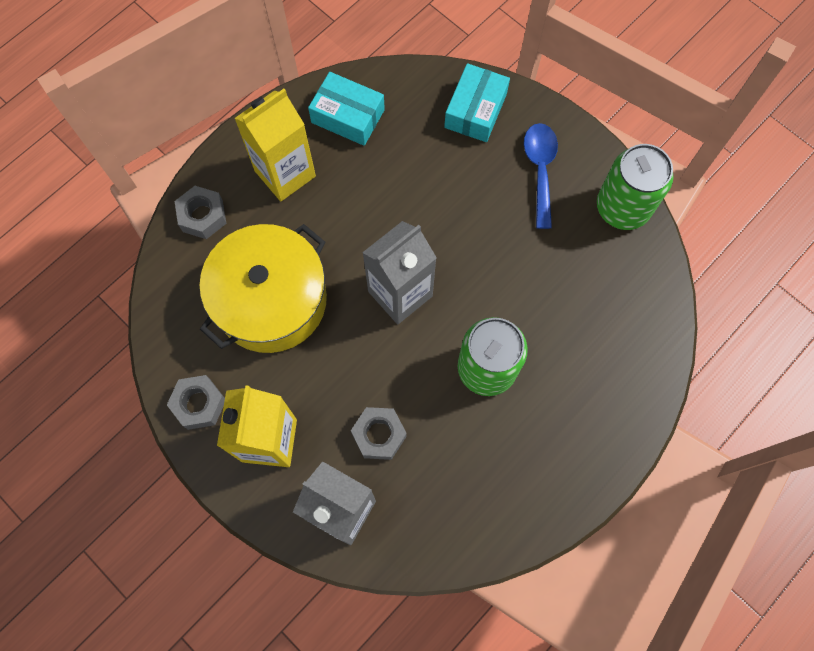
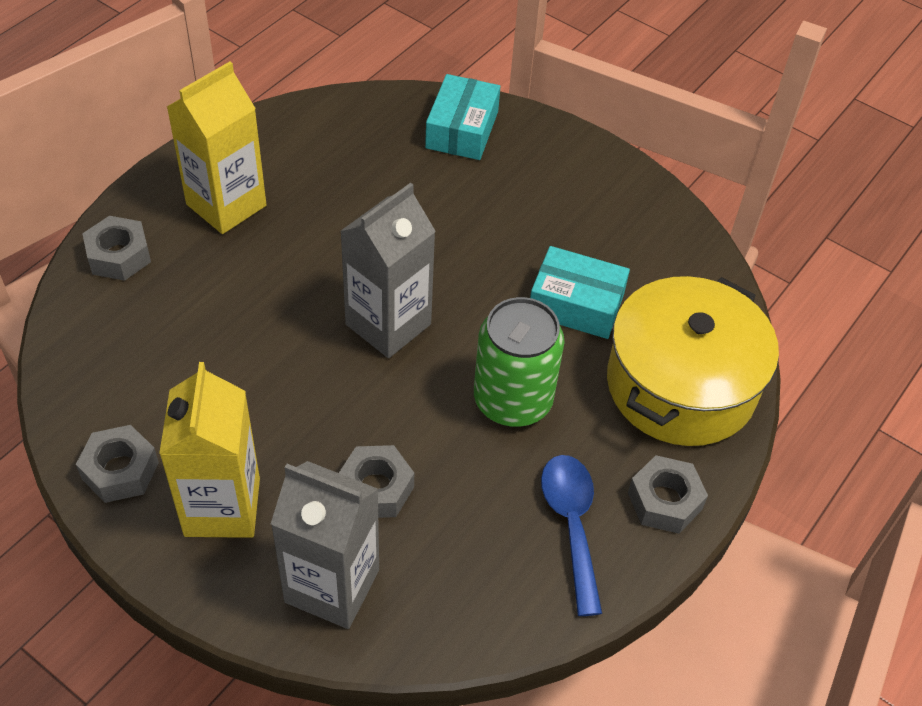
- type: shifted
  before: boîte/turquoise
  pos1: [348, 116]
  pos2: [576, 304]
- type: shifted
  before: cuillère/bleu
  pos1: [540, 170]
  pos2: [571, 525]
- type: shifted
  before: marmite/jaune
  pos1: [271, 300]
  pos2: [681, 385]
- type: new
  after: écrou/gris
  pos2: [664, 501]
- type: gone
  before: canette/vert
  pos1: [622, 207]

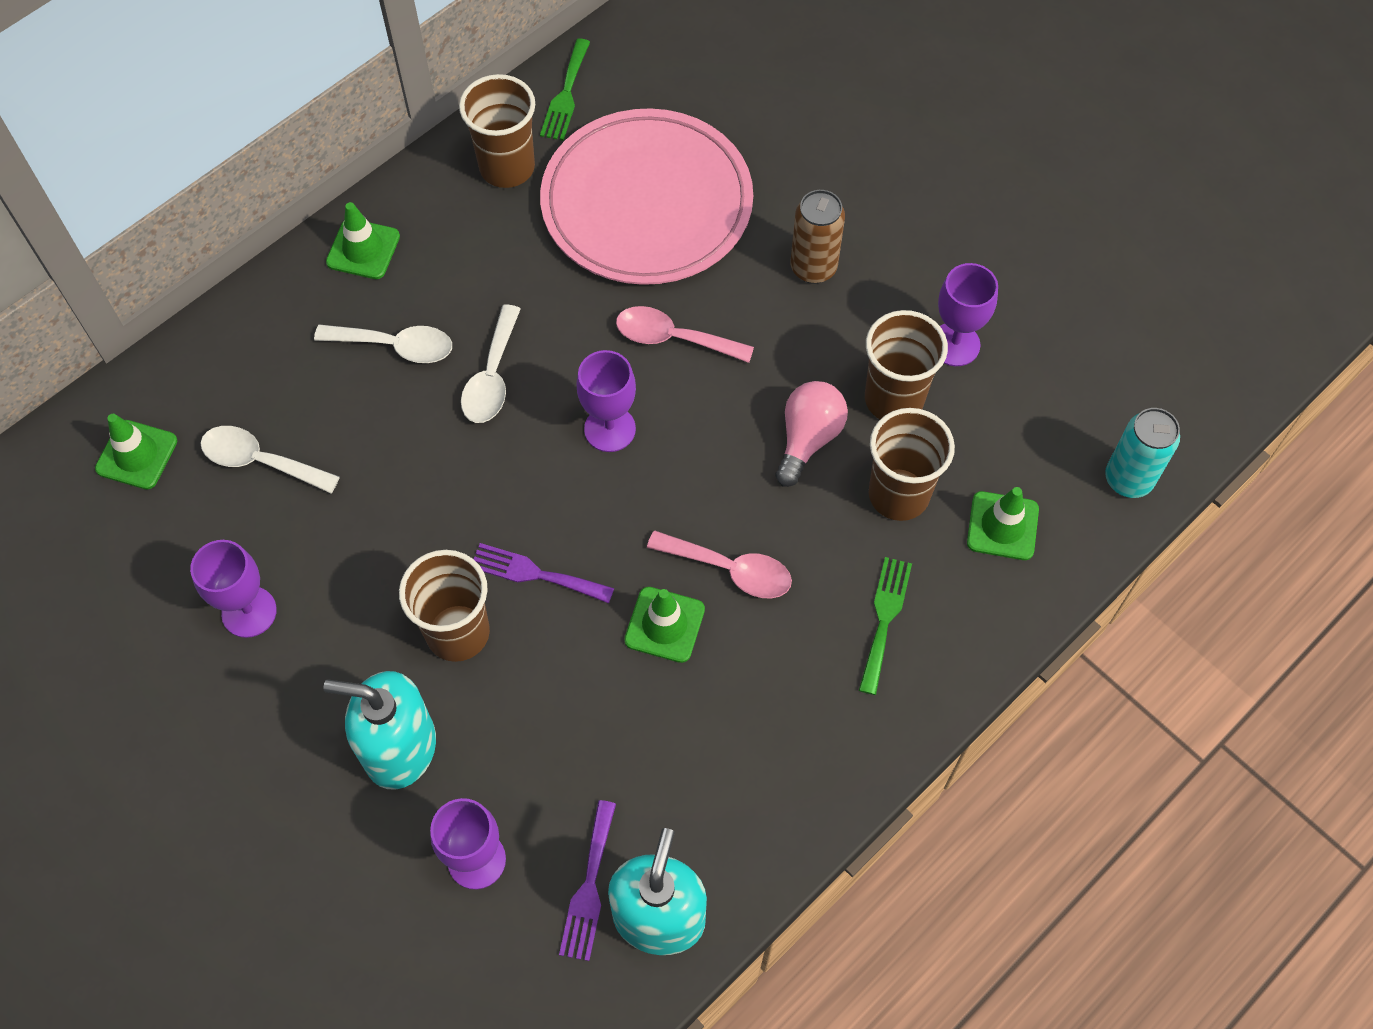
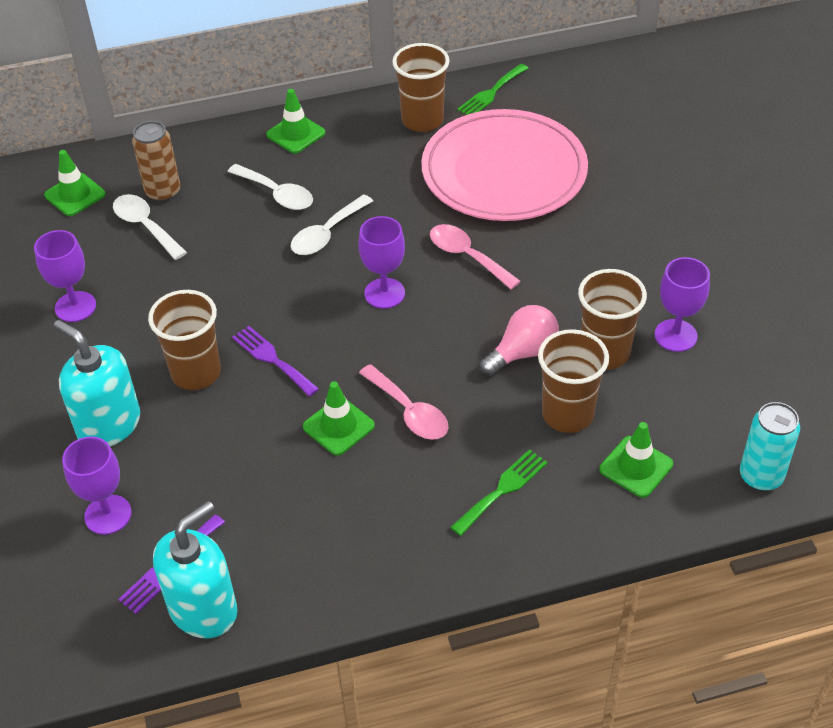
- type: shifted
  before: canette/marron
  pos1: [813, 268]
  pos2: [163, 192]

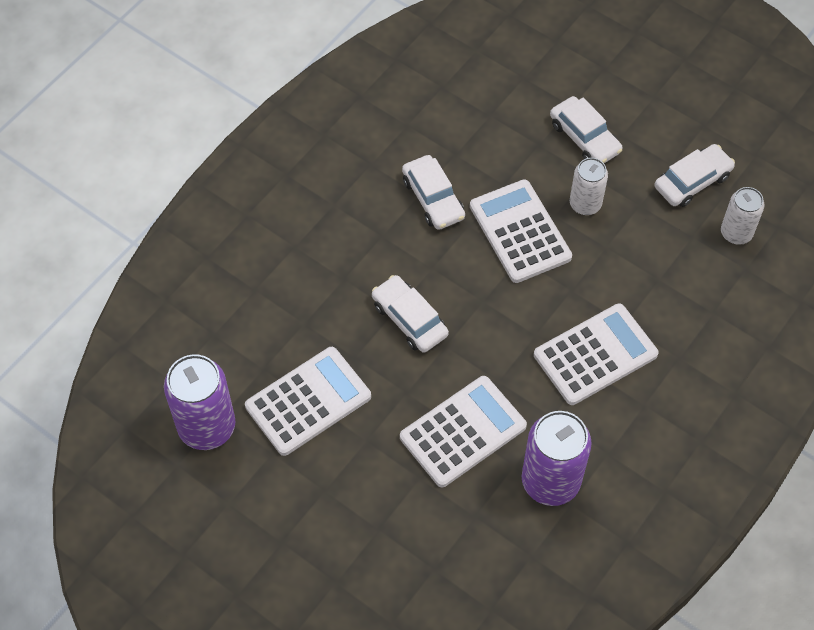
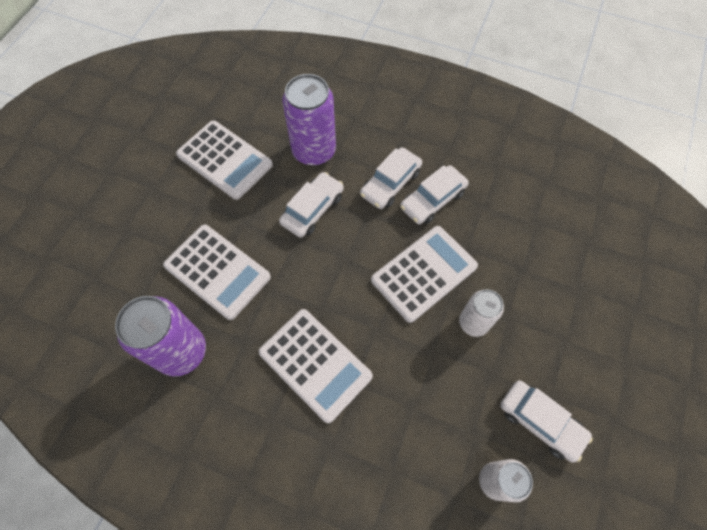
- type: shifted
  before: canette/violet
  pos1: [207, 427]
  pos2: [314, 151]
- type: shifted
  before: voiture/blanc
  pos1: [584, 137]
  pos2: [390, 183]

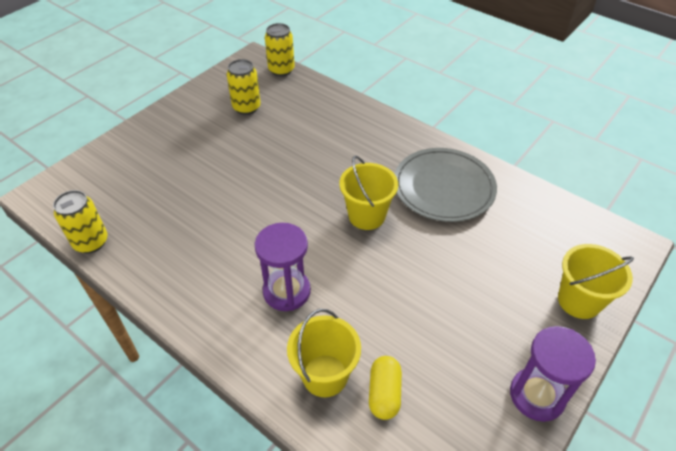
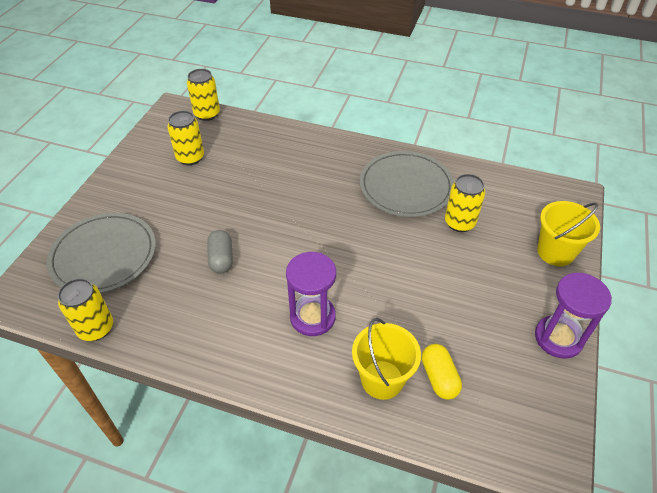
- type: new
  after: assiette/gris
  pos2: [104, 255]
- type: new
  after: gélule/gris
  pos2: [221, 259]
- type: new
  after: canette/jaune
  pos2: [459, 223]
- type: gone
  before: seau/jaune
  pos1: [366, 216]

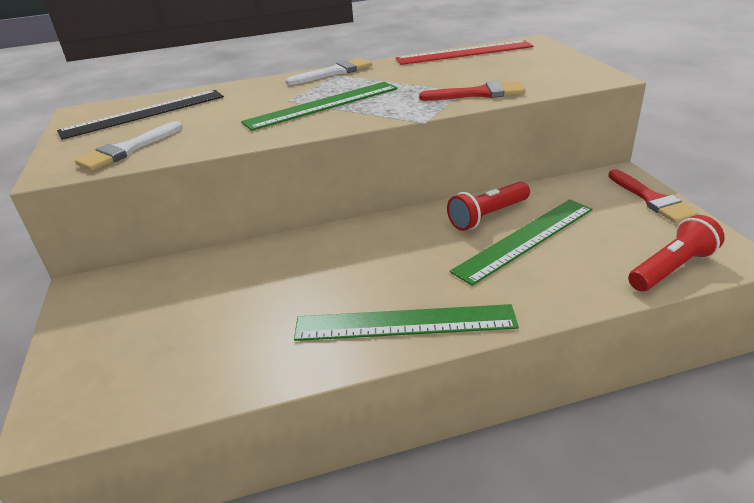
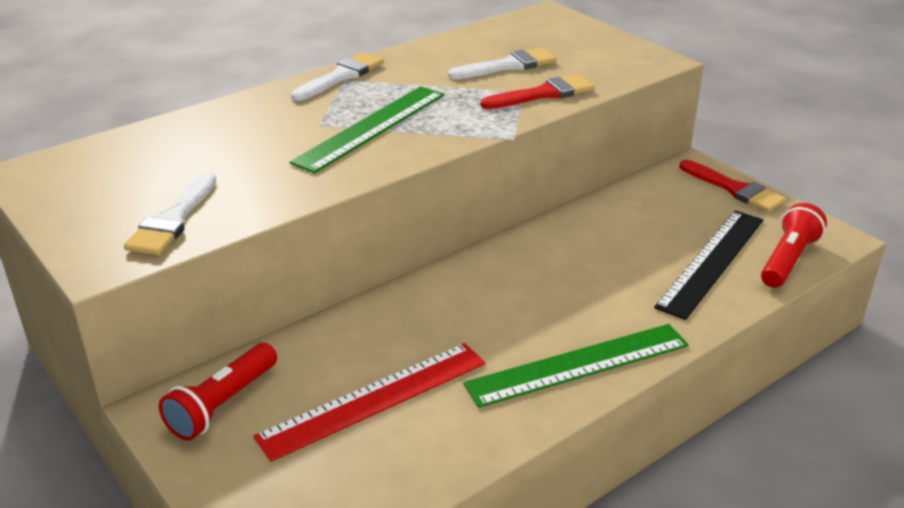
- type: shifted
  before: lampe de poche/rouge
  pos1: [487, 216]
  pos2: [222, 404]
- type: shifted
  before: règle/rouge
  pos1: [464, 53]
  pos2: [374, 399]
- type: new
  after: pinceau/blanc
  pos2: [508, 66]
- type: shifted
  before: règle/noir
  pos1: [144, 113]
  pos2: [712, 262]
- type: gone
  before: règle/vert
  pos1: [525, 239]

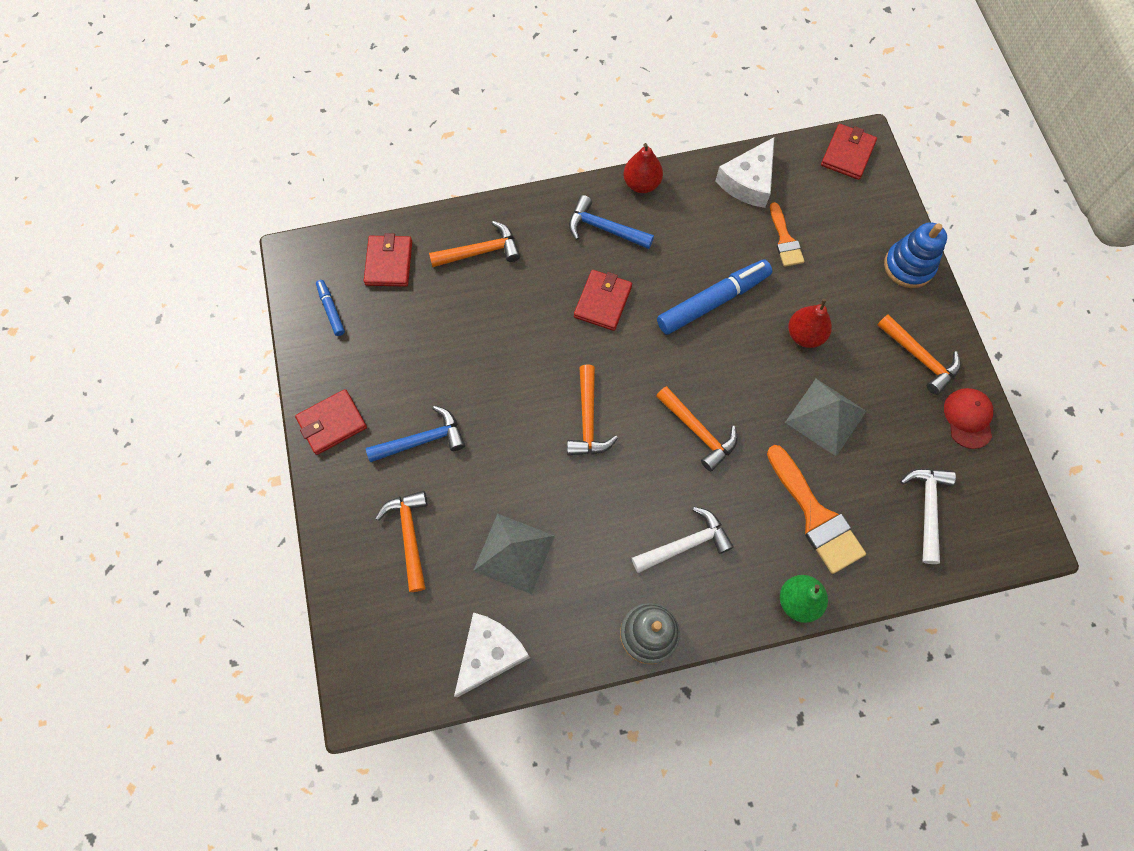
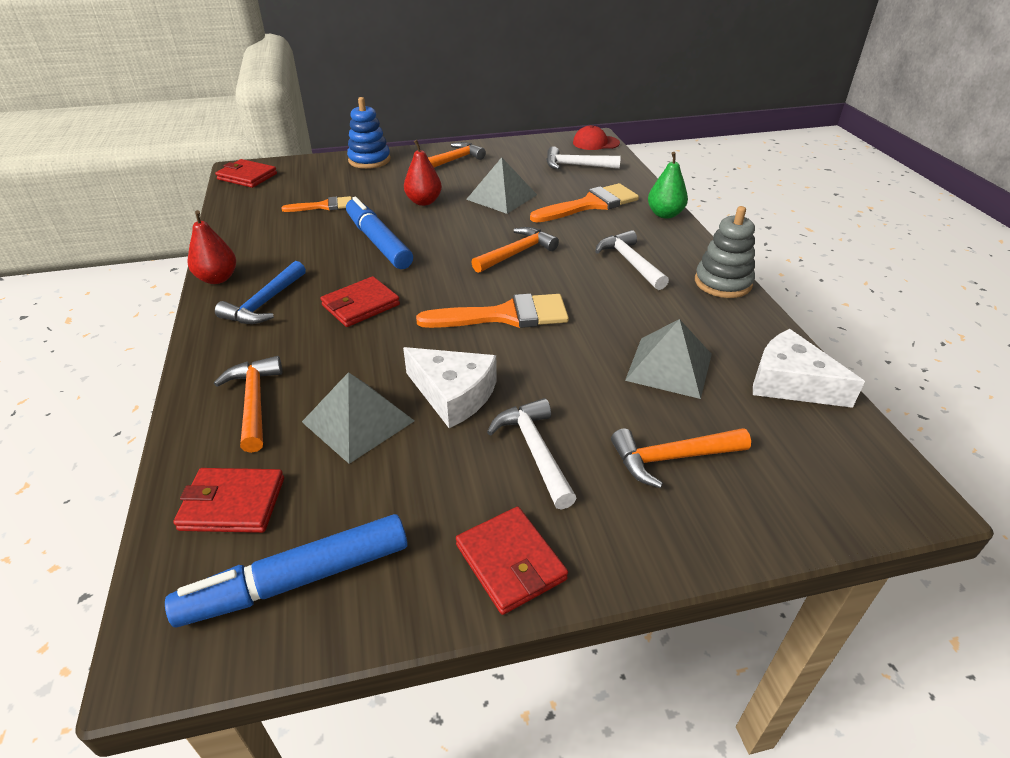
- type: scaled
  before: feutre/bleu
  pos1: [331, 310]
  pos2: [298, 580]
  scale: 2.04
- type: new
  after: pyramide/gris
  pos2: [358, 421]
- type: rotated
  before: portefeuille/rouge
  pos1: [603, 302]
  pos2: [361, 305]
  turn: -60
- type: shifted
  before: fromage/blanc
  pos1: [748, 182]
  pos2: [453, 394]
- type: swapped
  before: marteau/orange
  after: pinceau/orange
  pos1: [588, 420]
  pos2: [504, 316]
- type: repainted
  before: marteau/bleu
  after: marteau/blanc
  pos1: [422, 440]
  pos2: [535, 451]
- type: shifted
  before: casquette/rouge
  pos1: [968, 418]
  pos2: [595, 143]

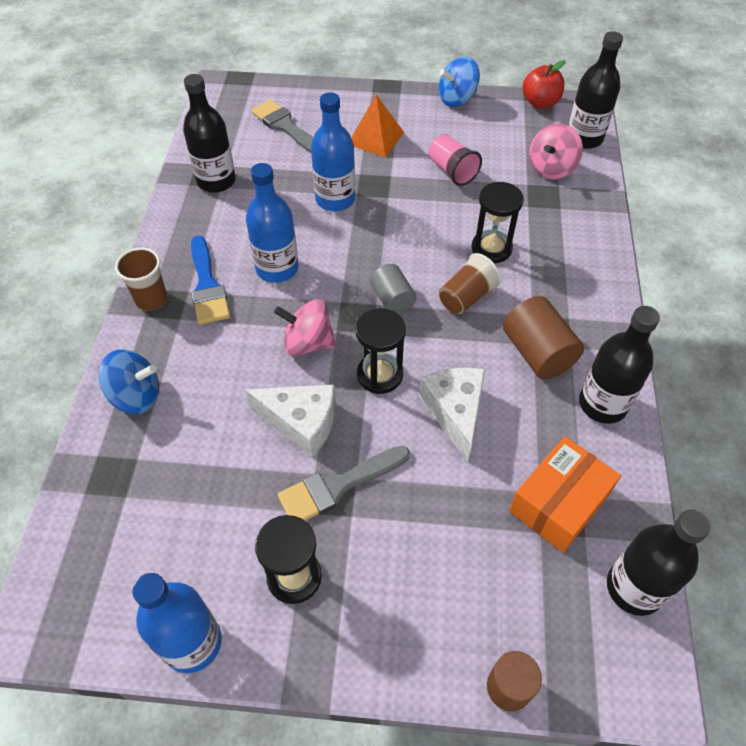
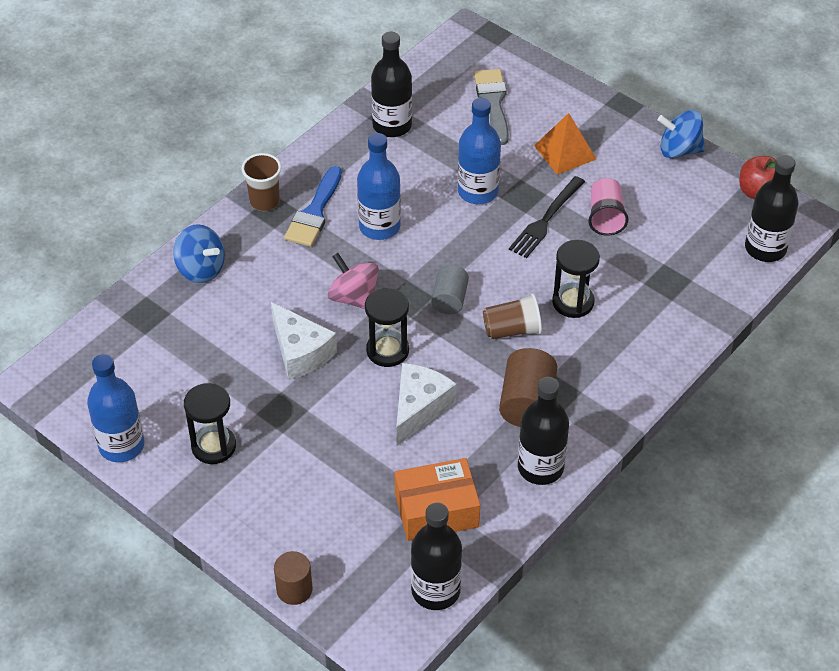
- type: new
  after: fourchette/noir
  pos2: [545, 220]
- type: gone
  before: pinceau/gris
  pos1: [338, 486]
- type: gone
  before: toupie/rose
  pos1: [551, 168]

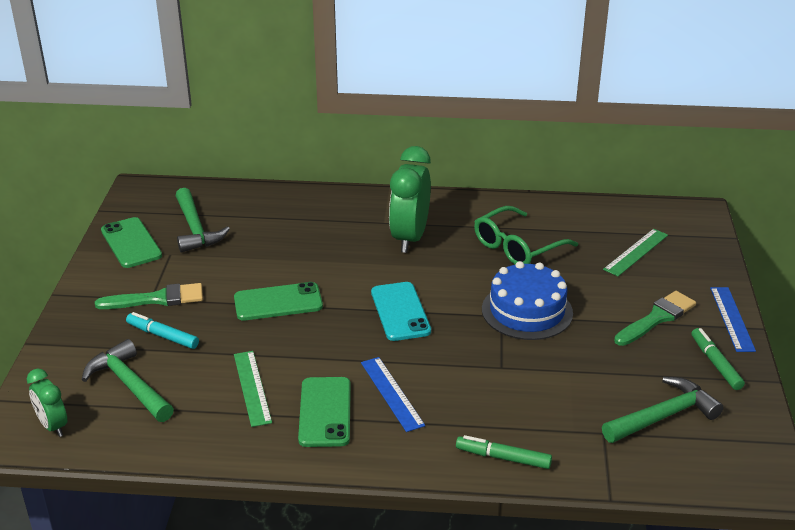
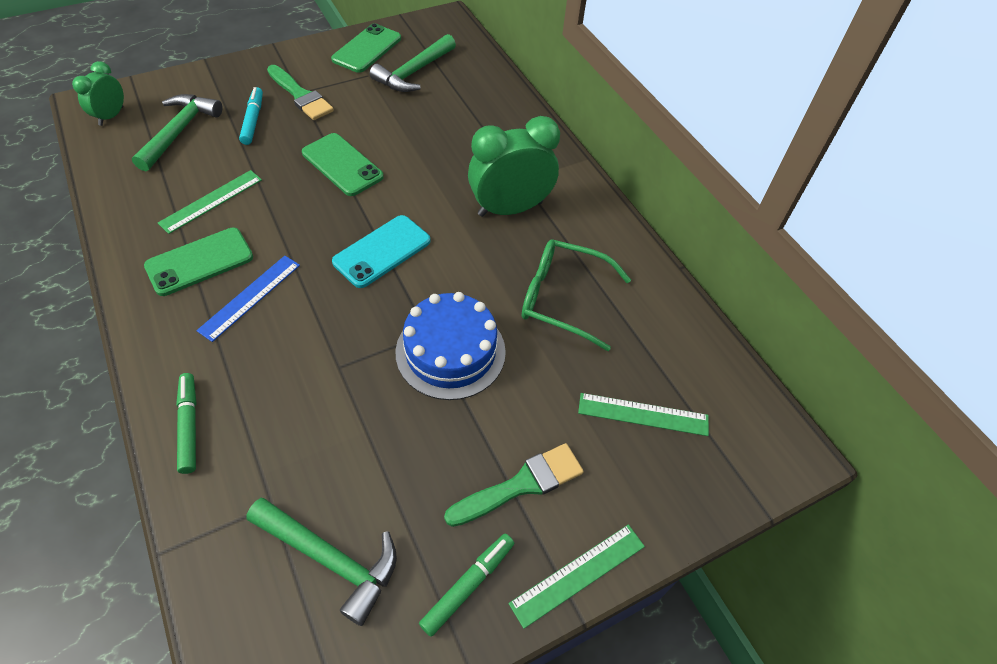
- type: rotated
  before: pinceau/vert
  pos1: [657, 318]
  pos2: [521, 485]
  turn: -45
- type: repainted
  before: règle/bleu
  after: règle/vert
  pos1: [732, 319]
  pos2: [578, 574]

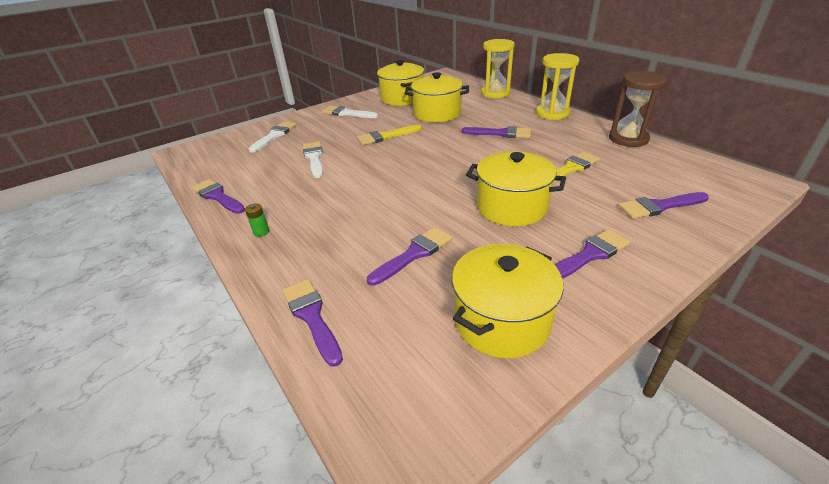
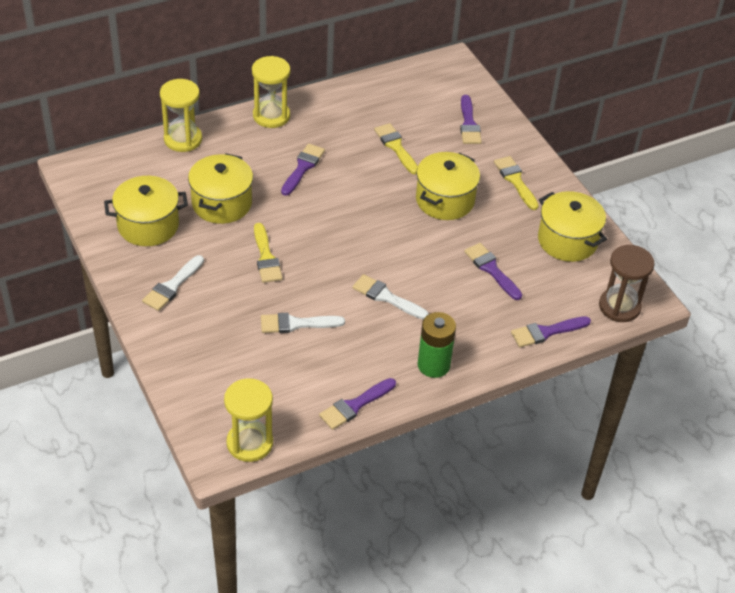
- type: new
  after: sablier/jaune
  pos2: [249, 443]
- type: shifted
  before: pinceau/blanc
  pos1: [274, 136]
  pos2: [386, 297]
- type: scaled
  before: pile/vert
  pos1: [261, 232]
  pos2: [433, 365]
  scale: 2.28
- type: repainted
  before: pinceau/violet
  after: pinceau/jaune
  pos1: [589, 255]
  pos2: [515, 180]
- type: shifted
  before: sablier/marron
  pos1: [628, 139]
  pos2: [619, 307]

